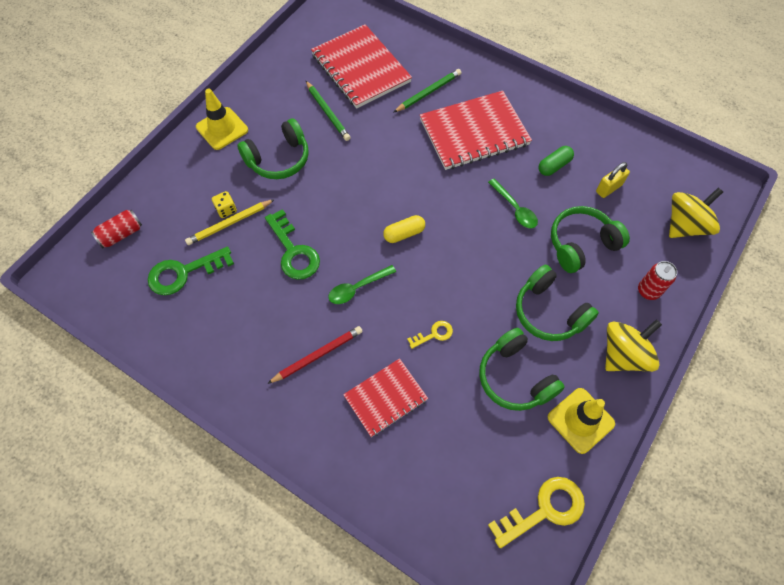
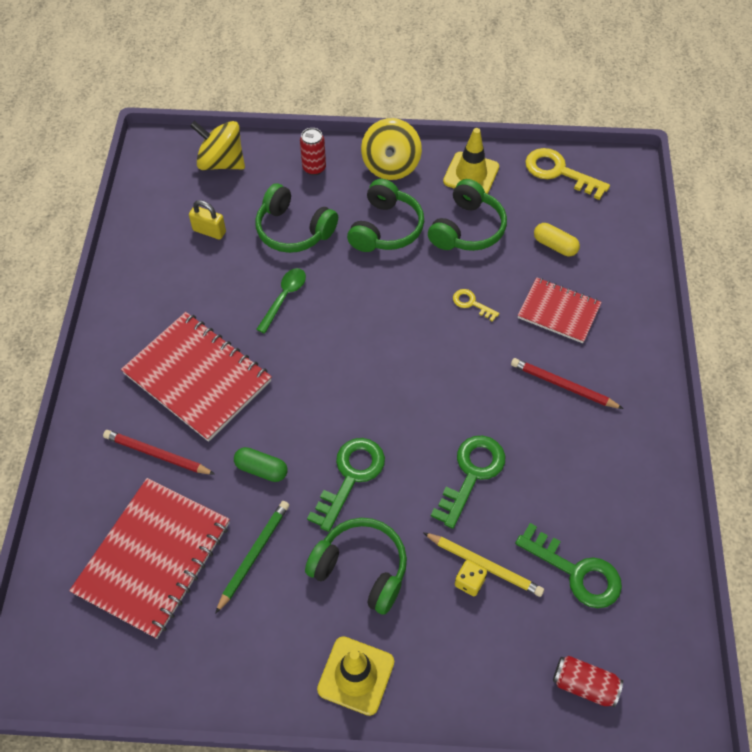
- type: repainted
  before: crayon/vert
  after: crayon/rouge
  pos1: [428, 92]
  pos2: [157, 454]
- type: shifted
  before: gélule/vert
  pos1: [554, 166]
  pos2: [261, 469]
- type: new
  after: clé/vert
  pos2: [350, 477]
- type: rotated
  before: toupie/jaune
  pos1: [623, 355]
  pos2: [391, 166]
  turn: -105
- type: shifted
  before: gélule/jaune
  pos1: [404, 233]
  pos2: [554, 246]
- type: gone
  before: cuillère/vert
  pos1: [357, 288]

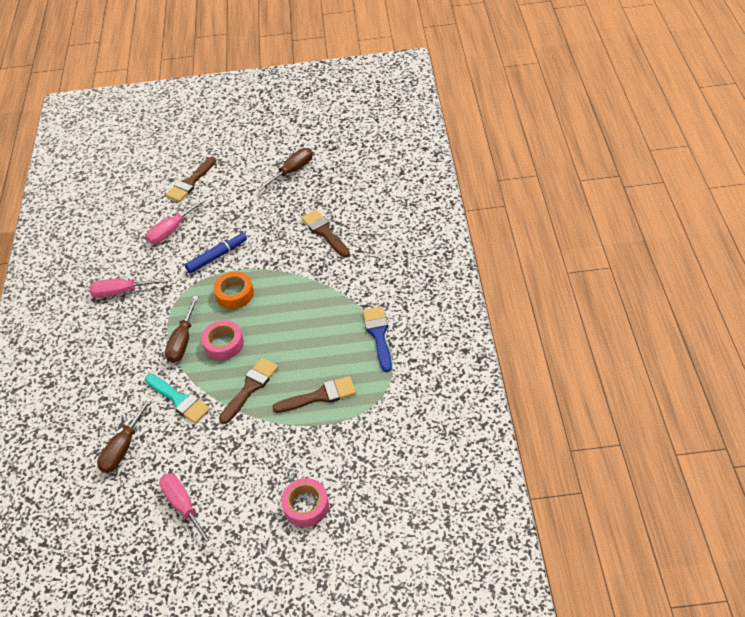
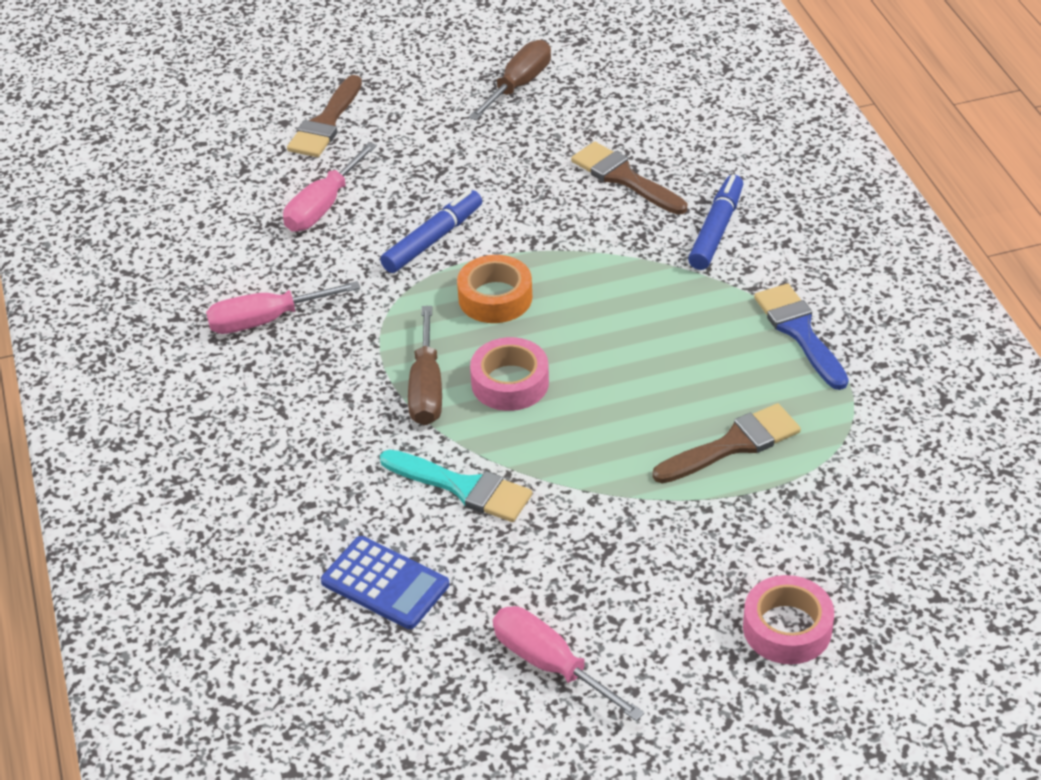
- type: swapped
  before: tournevis/marron
  after: calculatrice/bleu
  pos1: [123, 448]
  pos2: [385, 583]
- type: new
  after: feutre/bleu
  pos2: [716, 230]
- type: gone
  before: pinceau/marron
  pos1: [250, 387]

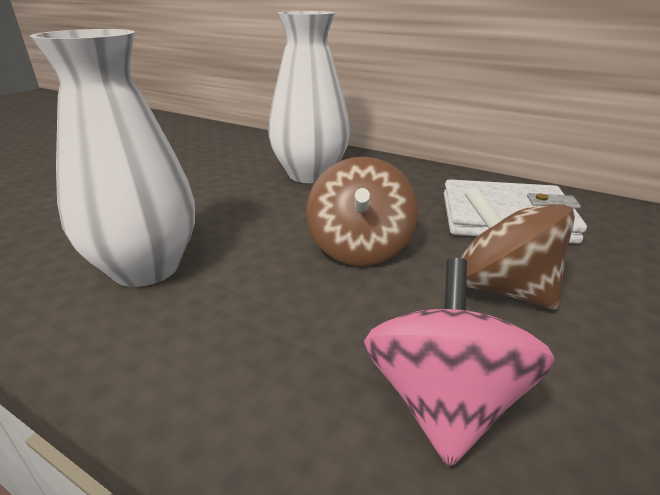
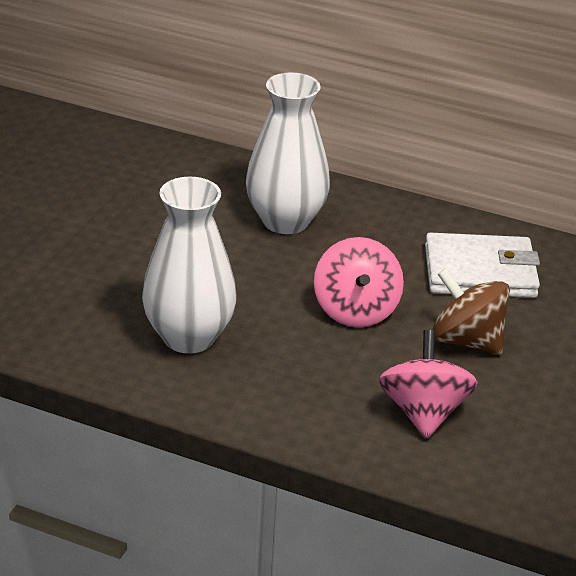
- type: repainted
  before: toupie/marron
  after: toupie/rose
  pos1: [360, 248]
  pos2: [355, 310]

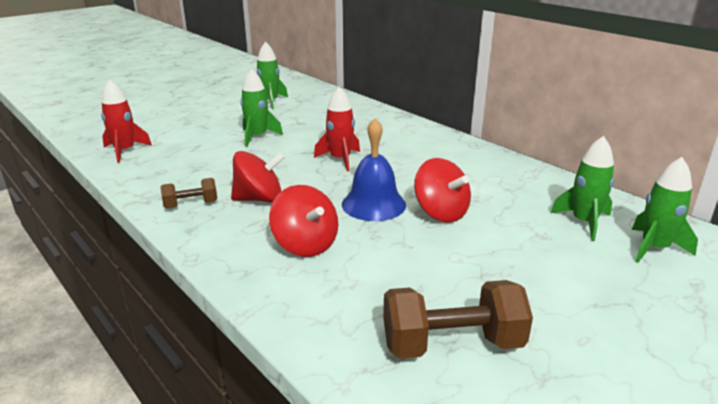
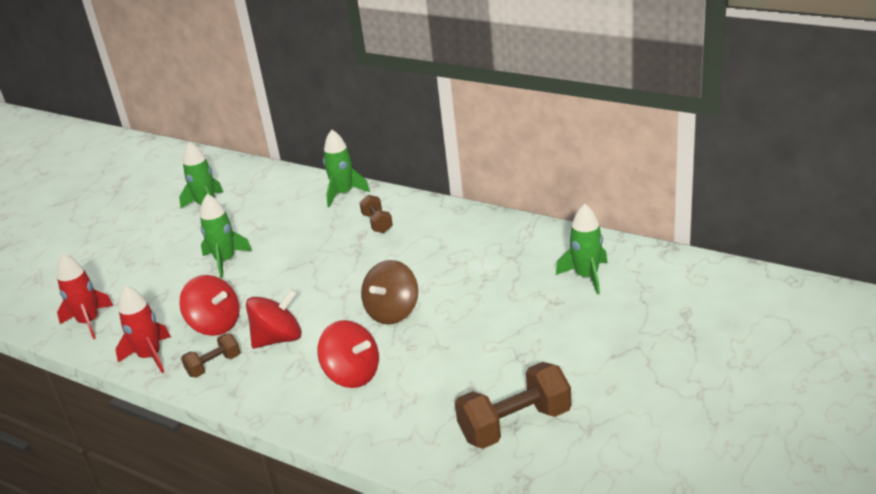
- type: shifted
  before: fusée/rouge
  pos1: [340, 159]
  pos2: [150, 356]
- type: shifted
  before: toupie/rouge
  pos1: [441, 213]
  pos2: [215, 324]
- type: shifted
  before: fusée/vert
  pos1: [654, 248]
  pos2: [343, 194]
- type: new
  after: haltère/marron
  pos2: [377, 223]
- type: swapped
  before: cloche/bleu
  after: toupie/marron
  pos1: [373, 204]
  pos2: [393, 312]

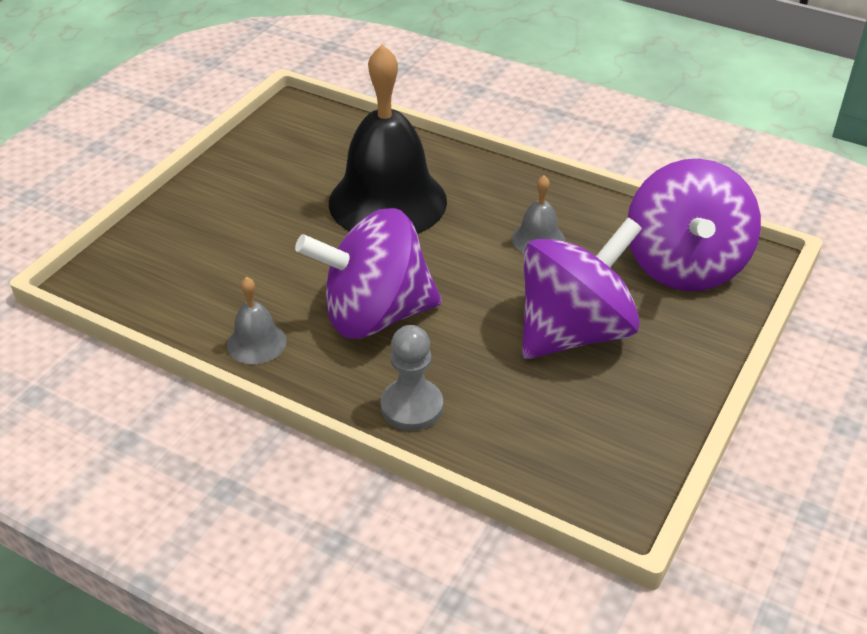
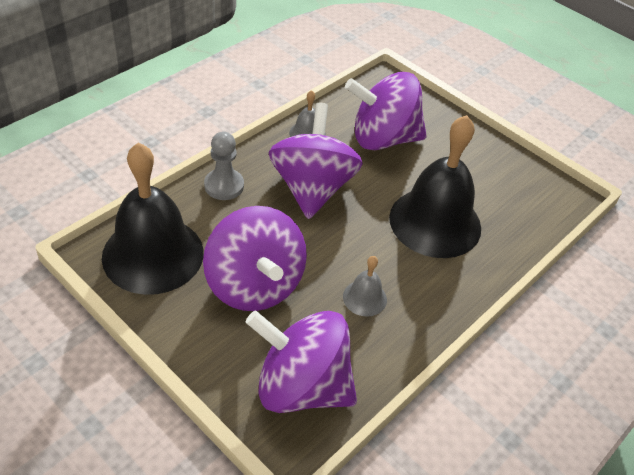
- type: new
  after: cloche/noir
  pos2: [153, 254]
- type: new
  after: toupie/violet
  pos2: [383, 138]

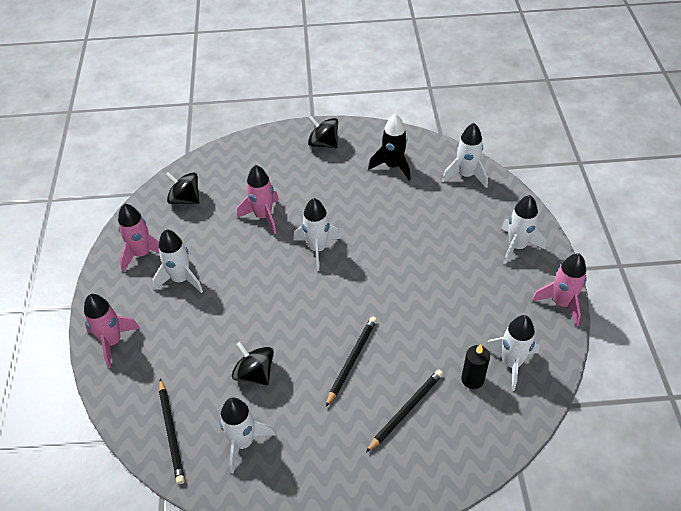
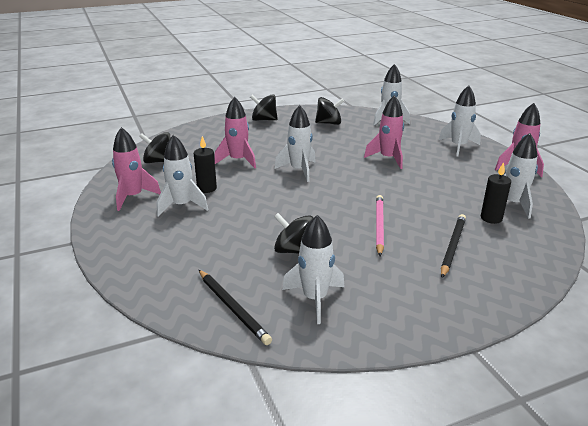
- type: new
  after: bougie/noir
  pos2: [207, 188]
- type: swapped
  before: fusée/noir
  after: toupie/noir
  pos1: [393, 166]
  pos2: [329, 123]
- type: shifted
  before: fusée/rose
  pos1: [112, 342]
  pos2: [388, 158]
- type: repainted
  before: crayon/noir
  after: crayon/rose
  pos1: [351, 360]
  pos2: [379, 226]

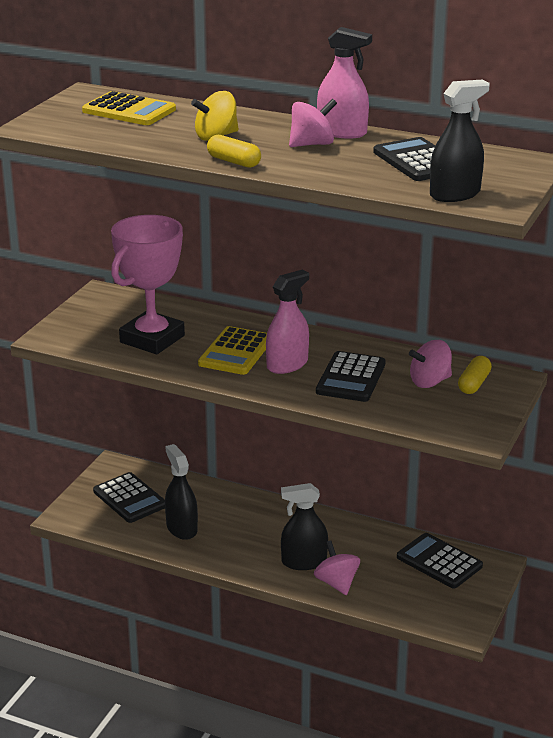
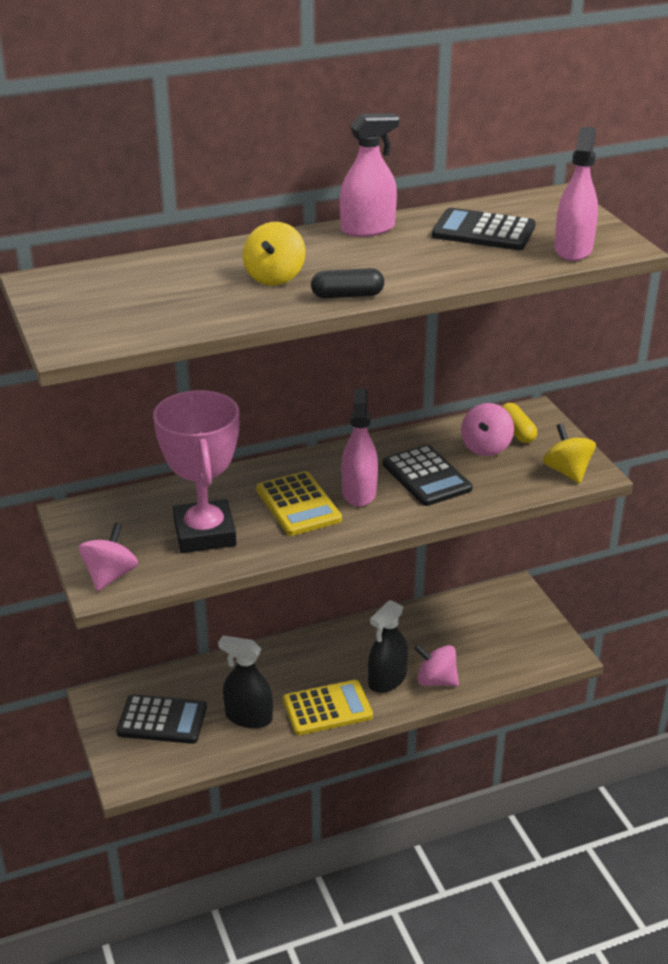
- type: shifted
  before: toupie/rose
  pos1: [312, 144]
  pos2: [110, 576]
- type: shifted
  before: calculatrice/jaune
  pos1: [129, 110]
  pos2: [327, 708]
- type: repainted
  before: gélule/jaune
  after: gélule/noir
  pos1: [234, 162]
  pos2: [347, 295]
- type: new
  after: toupie/jaune
  pos2: [567, 471]
- type: repainted
  before: vaporisateur/noir
  after: vaporisateur/rose
  pos1: [455, 194]
  pos2: [573, 250]
- type: gone
  before: calculatrice/noir
  pos1: [439, 561]

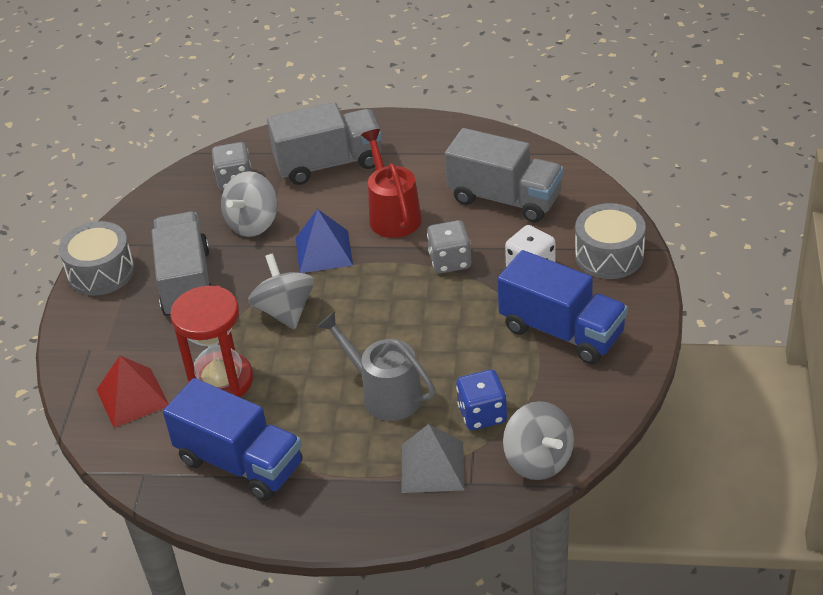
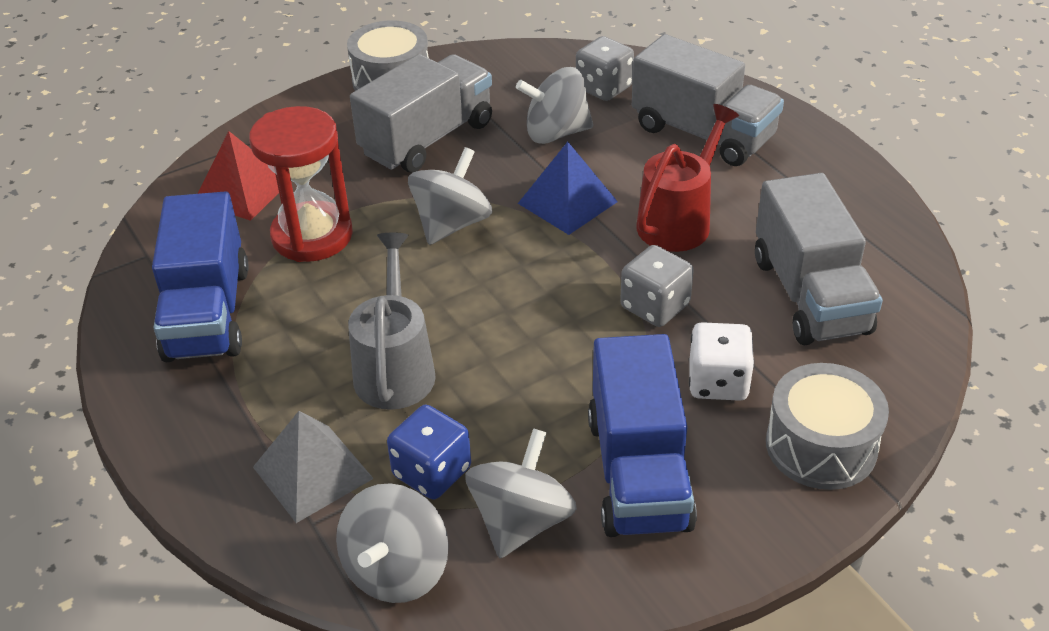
- type: new
  after: toupie/gris
  pos2: [521, 521]

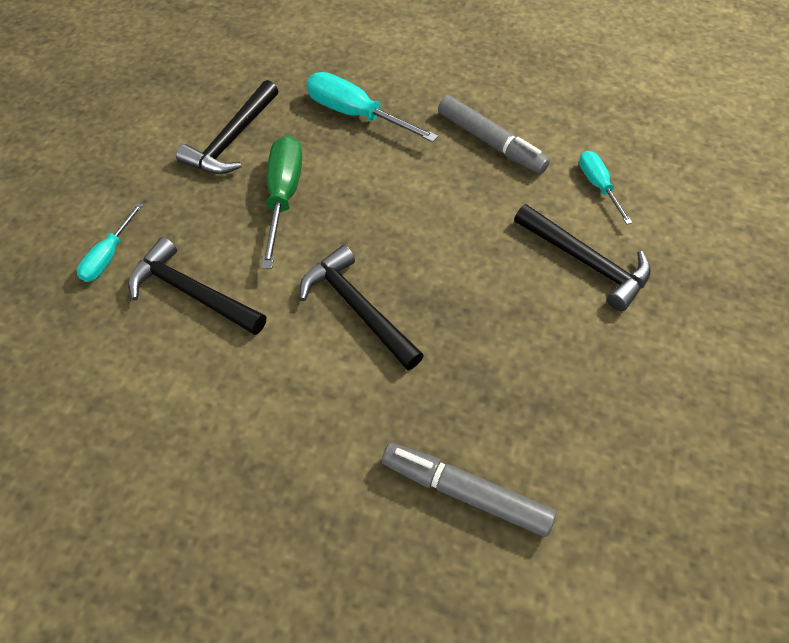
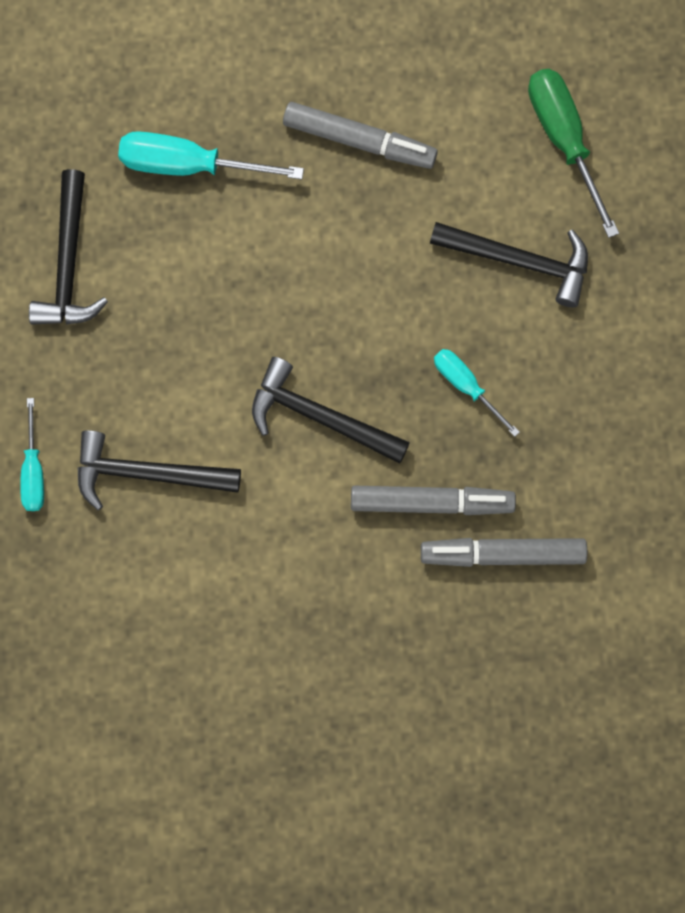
- type: new
  after: feutre/gris
  pos2: [431, 502]
- type: shifted
  before: tournevis/turquoise
  pos1: [598, 186]
  pos2: [466, 386]
- type: shifted
  before: tournevis/vert
  pos1: [283, 197]
  pos2: [564, 140]

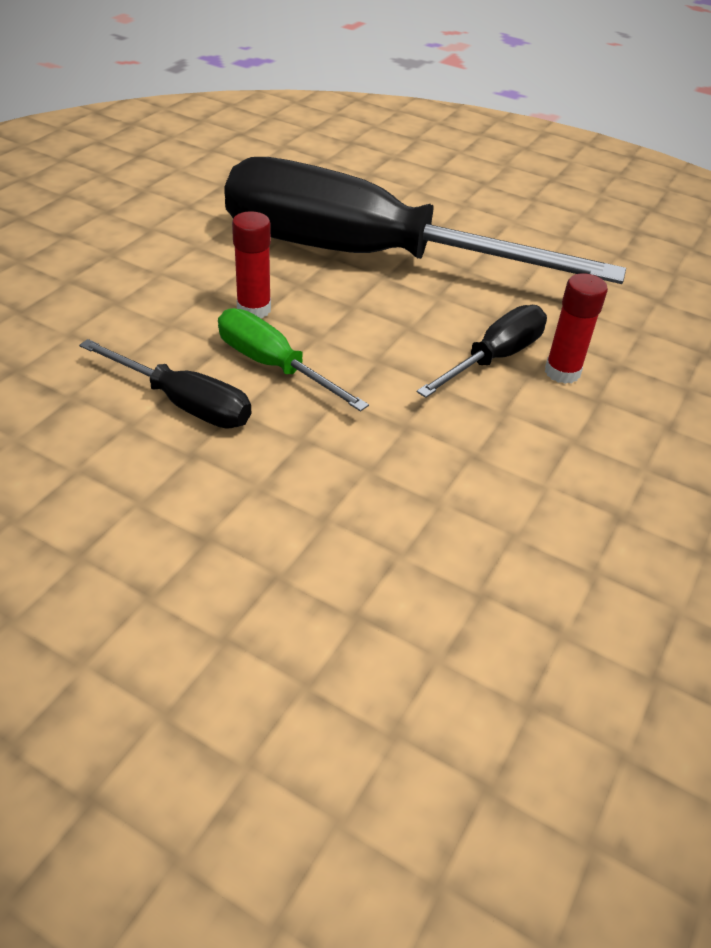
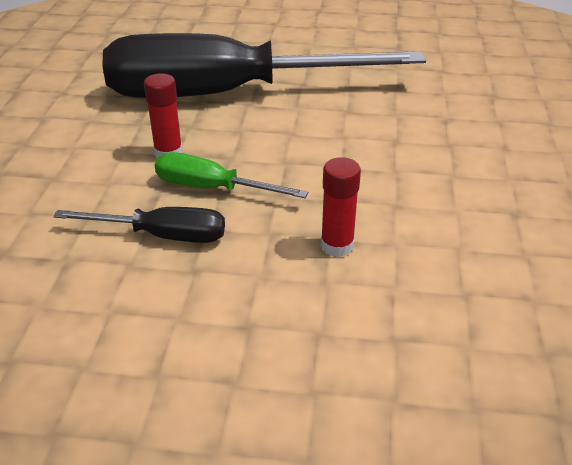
- type: shifted
  before: bâton de colle/rouge
  pos1: [562, 372]
  pos2: [337, 246]
- type: gone
  before: tournevis/noir
  pos1: [494, 358]

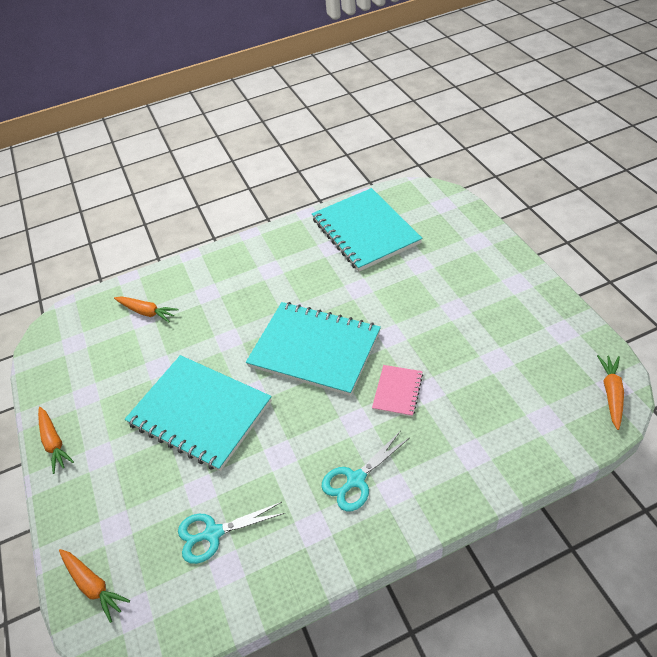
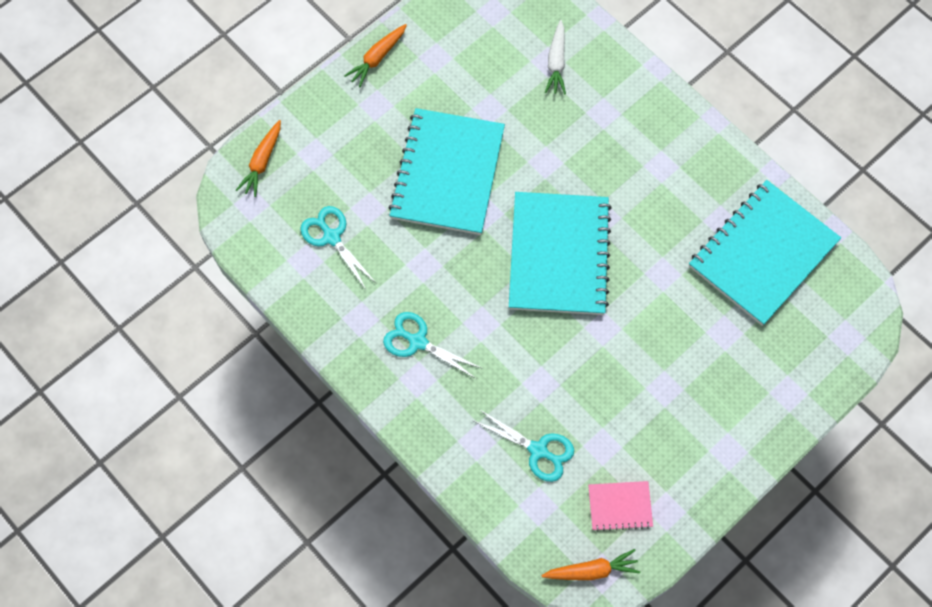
- type: new
  after: ciseaux/turquoise
  pos2: [538, 450]
- type: repainted
  before: carotte/orange
  after: carotte/blanc
  pos1: [147, 312]
  pos2: [556, 62]
- type: shifted
  before: carnet/rose
  pos1: [397, 391]
  pos2: [620, 506]

